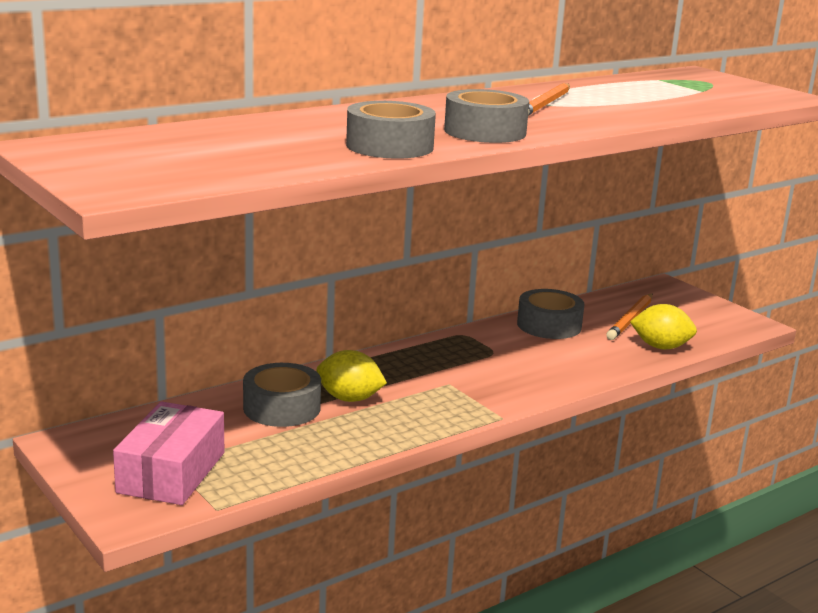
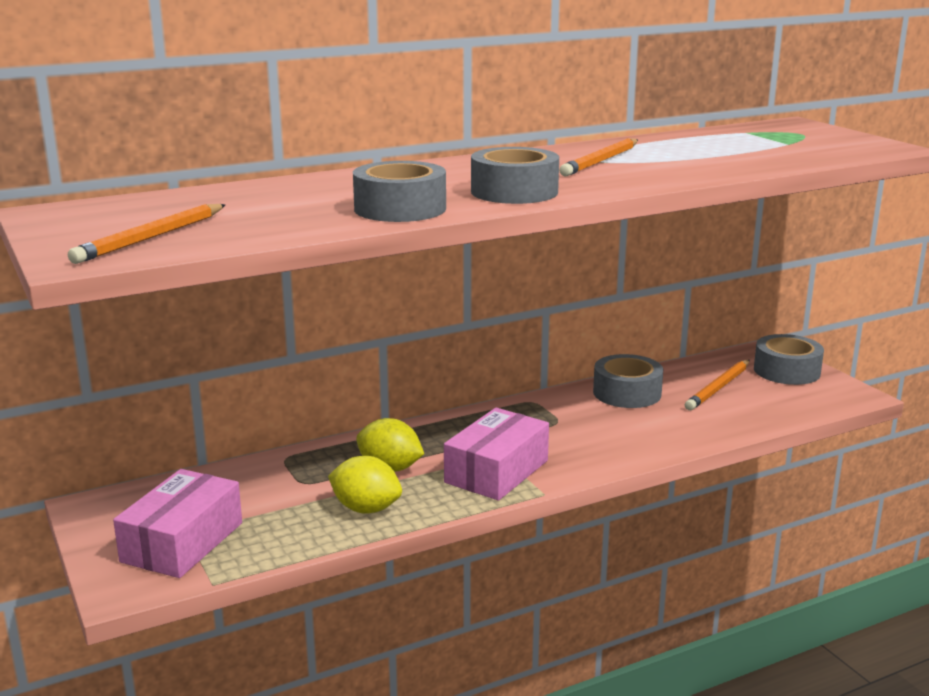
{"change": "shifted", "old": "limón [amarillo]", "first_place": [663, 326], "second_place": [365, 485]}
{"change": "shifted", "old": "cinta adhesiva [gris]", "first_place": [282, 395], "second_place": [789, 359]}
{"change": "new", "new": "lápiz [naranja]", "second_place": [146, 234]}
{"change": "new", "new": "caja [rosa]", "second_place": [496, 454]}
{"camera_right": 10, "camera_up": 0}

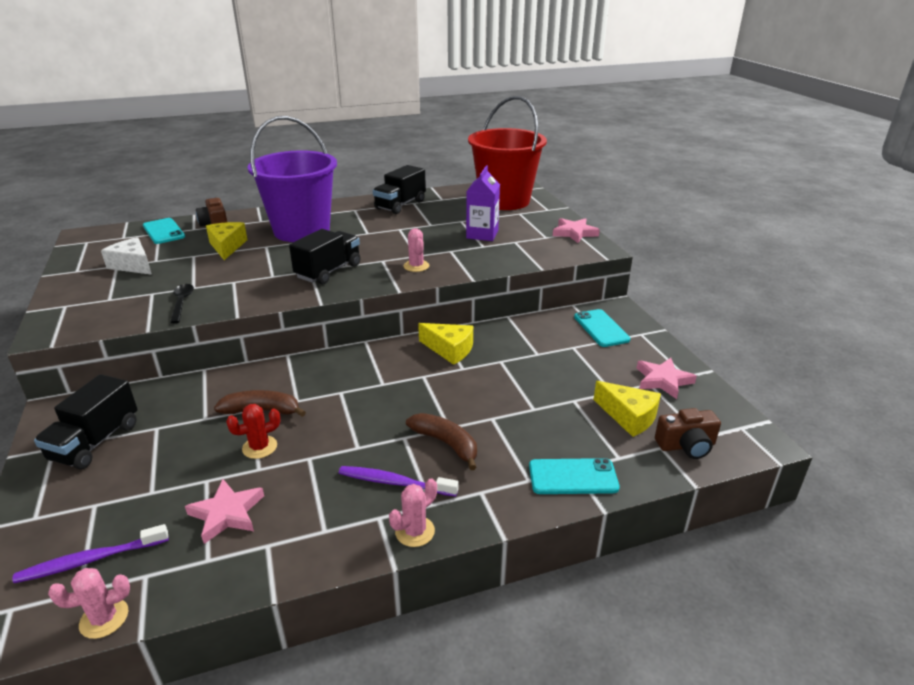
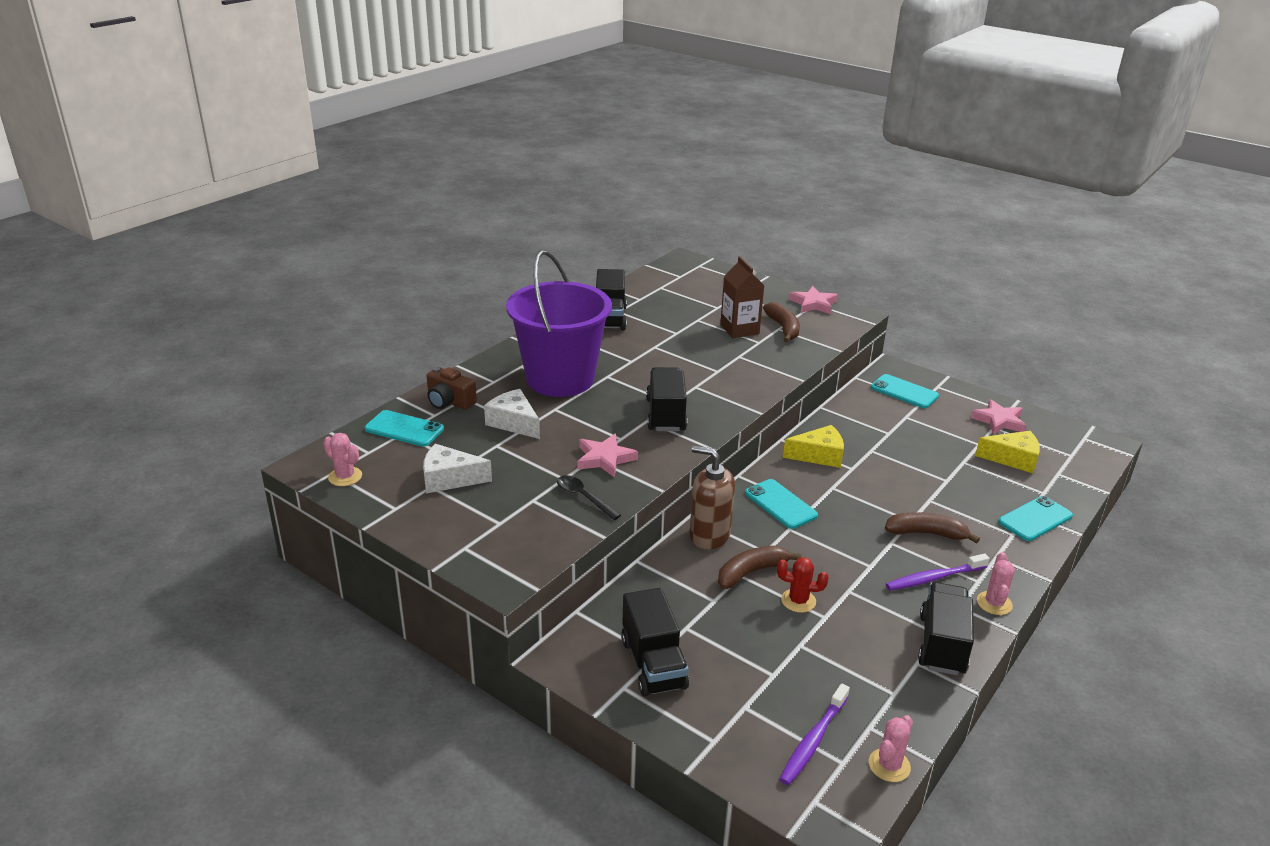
{"change": "gone", "old": "balde [rojo]", "first_place": [507, 153]}
{"change": "repainted", "old": "cartón de leche [morado]", "new": "cartón de leche [marrón]", "first_place": [483, 203], "second_place": [742, 297]}
{"change": "repainted", "old": "queso [amarillo]", "new": "queso [blanco]", "first_place": [226, 241], "second_place": [512, 414]}
{"change": "shifted", "old": "cactus [rosa]", "first_place": [416, 250], "second_place": [342, 459]}
{"change": "rotated", "old": "cactus [rojo]", "first_place": [253, 431], "second_place": [803, 585], "degrees": 75}
{"change": "gone", "old": "cámara [marrón]", "first_place": [688, 433]}
{"change": "shifted", "old": "estrella [rosa]", "first_place": [224, 511], "second_place": [607, 456]}
{"change": "new", "new": "plátano [marrón]", "second_place": [781, 322]}
{"change": "new", "new": "dispensador de jabón [marrón]", "second_place": [712, 497]}
{"change": "new", "new": "móvil [turquesa]", "second_place": [781, 504]}
{"change": "new", "new": "camión [negro]", "second_place": [946, 628]}
{"camera_right": -35, "camera_up": 0}

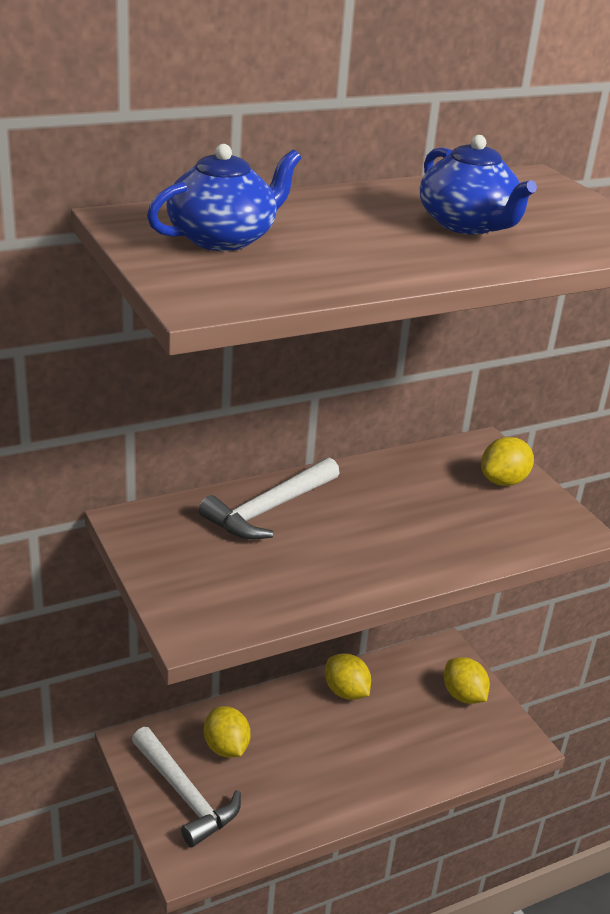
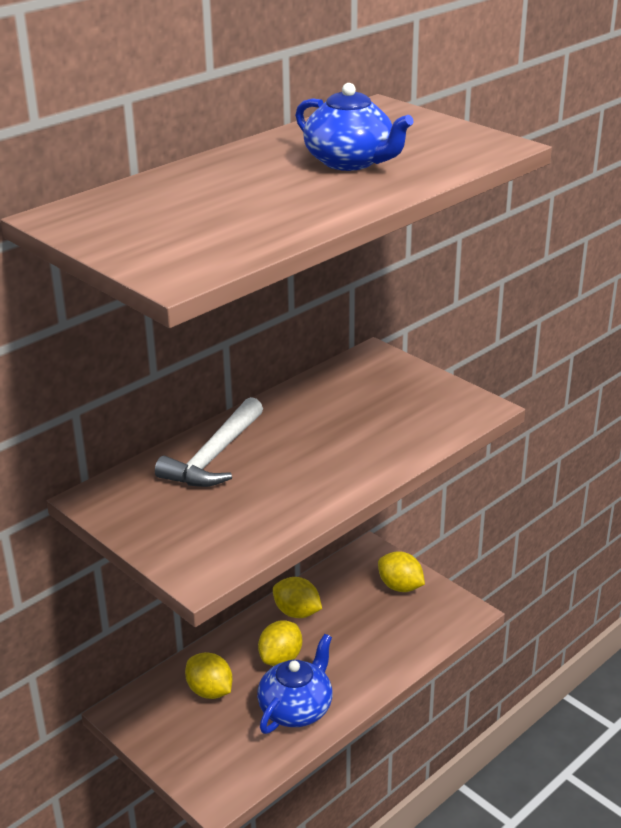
{"change": "shifted", "old": "tetera [azul]", "first_place": [224, 197], "second_place": [295, 684]}
{"change": "shifted", "old": "limón [amarillo]", "first_place": [507, 461], "second_place": [280, 643]}
{"change": "gone", "old": "martillo [blanco]", "first_place": [186, 787]}
{"camera_right": -15, "camera_up": 0}

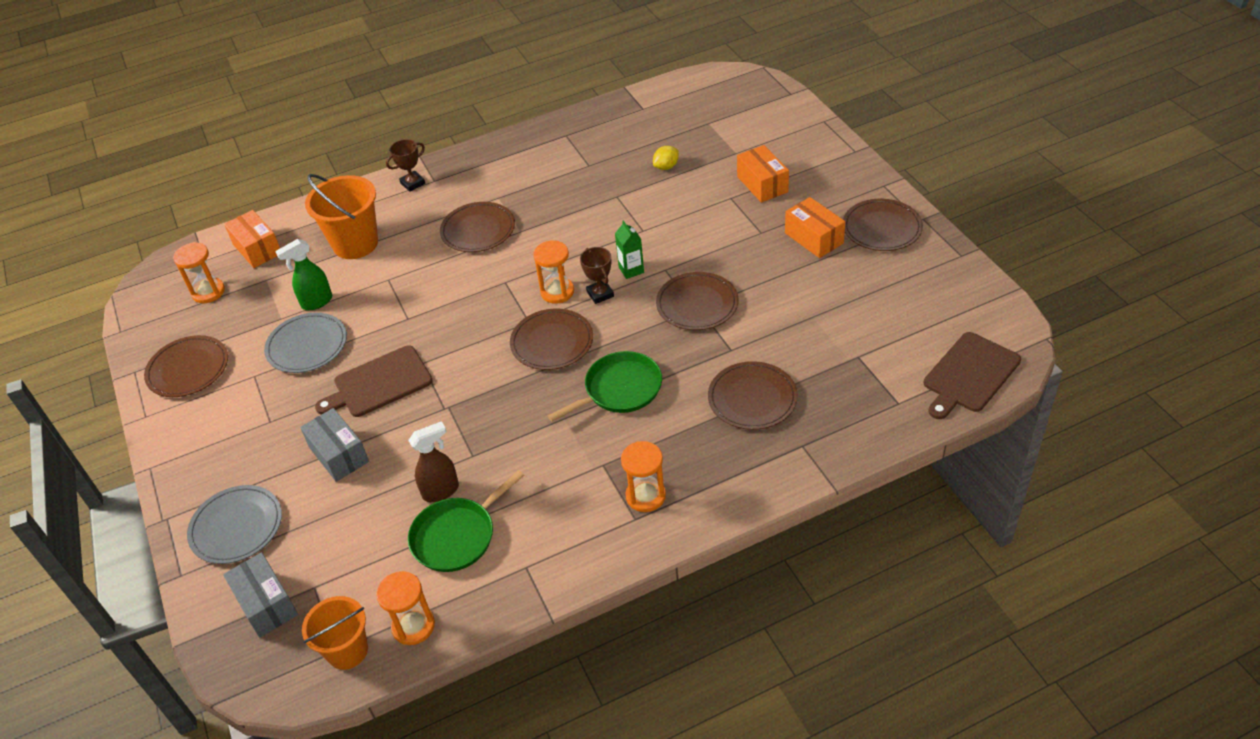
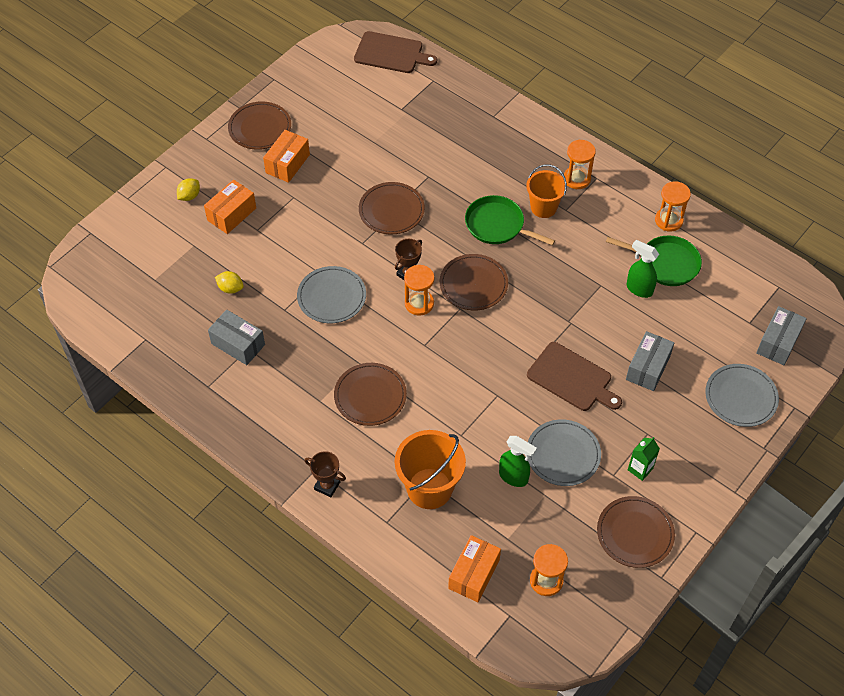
{"change": "shifted", "old": "cartón de leche [verde]", "first_place": [629, 249], "second_place": [644, 459]}
{"change": "gone", "old": "plato [marrón]", "first_place": [753, 395]}
{"change": "repainted", "old": "pulverizador [marrón]", "new": "pulverizador [verde]", "first_place": [433, 461], "second_place": [643, 269]}
{"change": "shifted", "old": "reloj de arena [naranja]", "first_place": [405, 608], "second_place": [673, 206]}
{"change": "shifted", "old": "balde [naranja]", "first_place": [335, 633], "second_place": [546, 191]}
{"change": "new", "new": "limón [amarillo]", "second_place": [188, 189]}
{"change": "new", "new": "plato [gris]", "second_place": [331, 294]}
{"change": "new", "new": "caja [gris]", "second_place": [236, 337]}
{"camera_right": -120, "camera_up": 10}

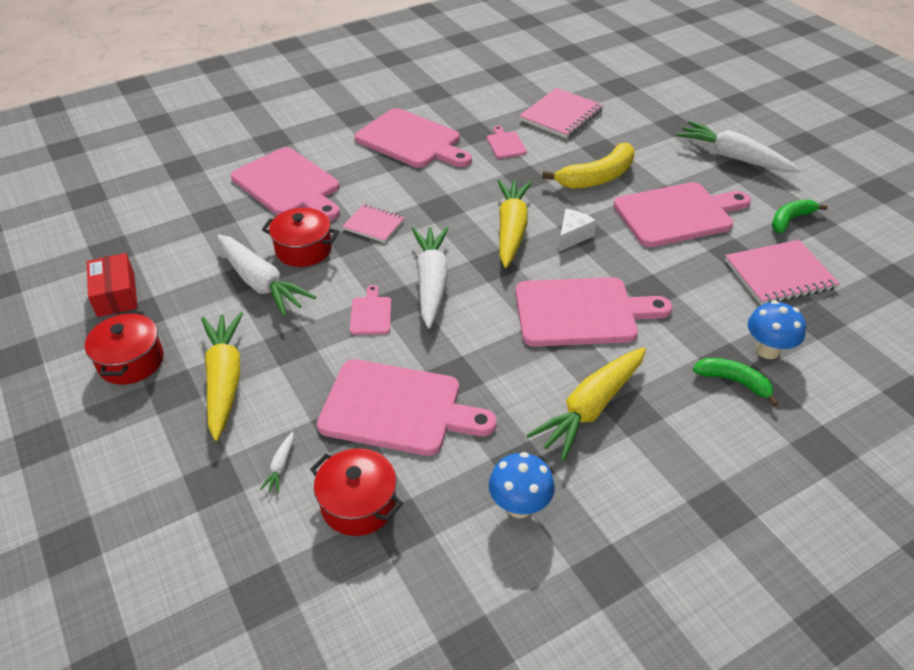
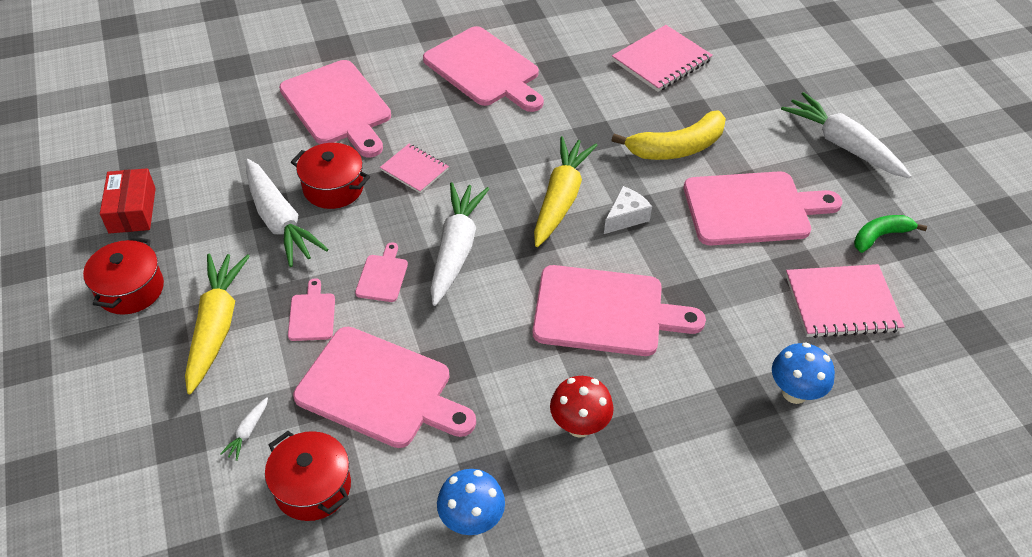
{"change": "shifted", "old": "tabla de cortar [rosa]", "first_place": [507, 142], "second_place": [311, 309]}
{"change": "swapped", "old": "zanahoria [amarillo]", "new": "seta [rojo]", "first_place": [586, 404], "second_place": [582, 407]}
{"change": "gone", "old": "plátano [verde]", "first_place": [735, 382]}
{"camera_right": 10, "camera_up": 5}

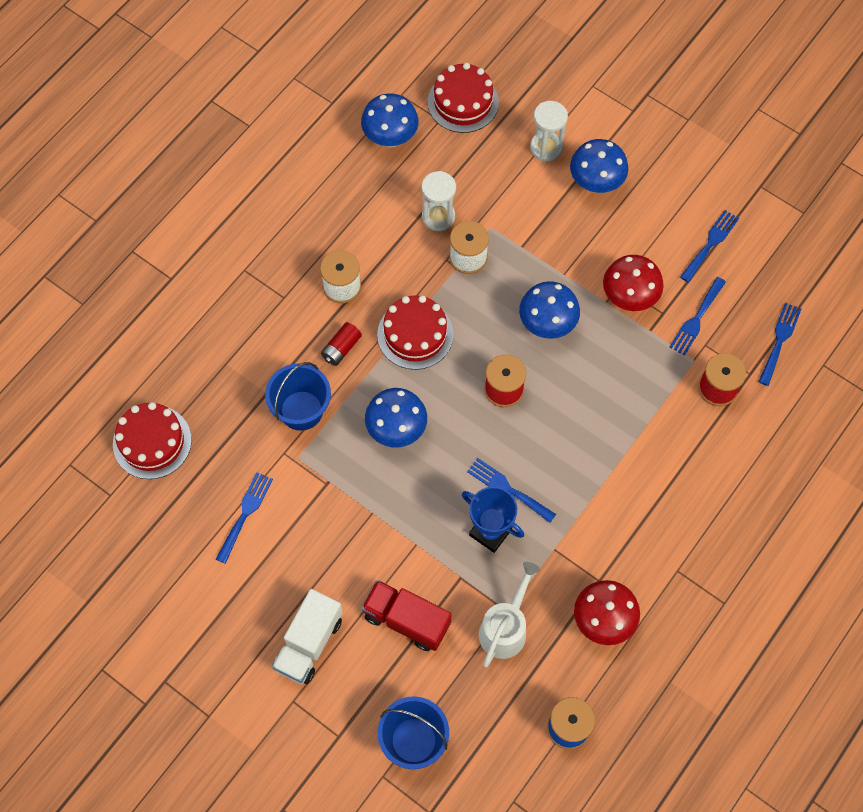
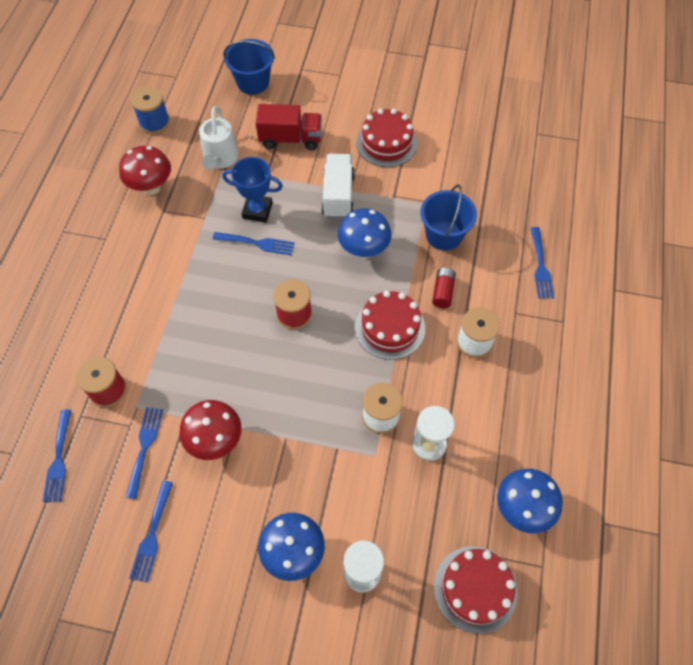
{"change": "gone", "old": "seta [azul]", "first_place": [549, 310]}
{"change": "shifted", "old": "tarta [rojo]", "first_place": [152, 440], "second_place": [386, 137]}
{"change": "shifted", "old": "tenedor [azul]", "first_place": [244, 518], "second_place": [542, 263]}
{"change": "shifted", "old": "camión [blanco]", "first_place": [307, 636], "second_place": [338, 186]}
{"camera_right": 155, "camera_up": -5}

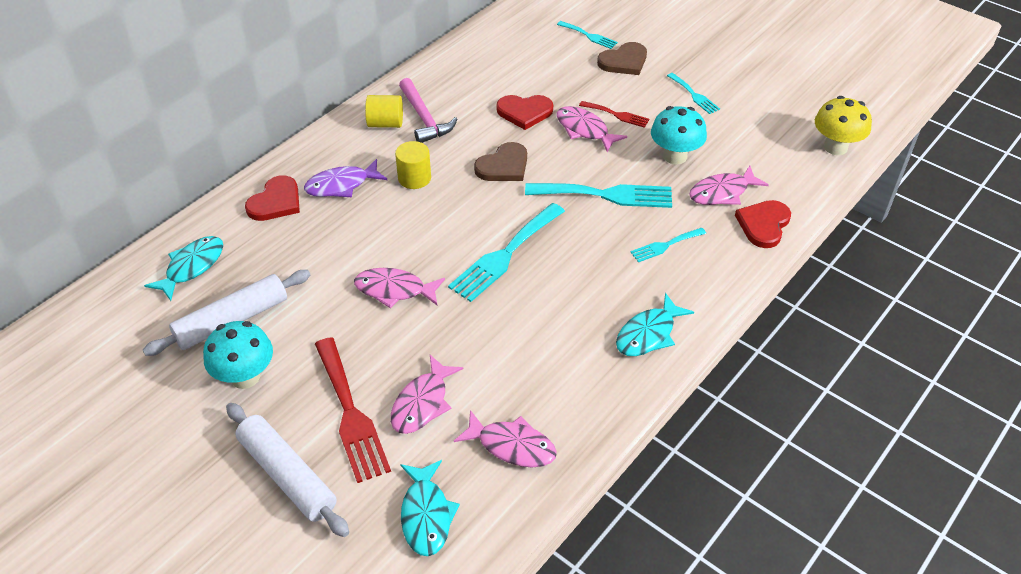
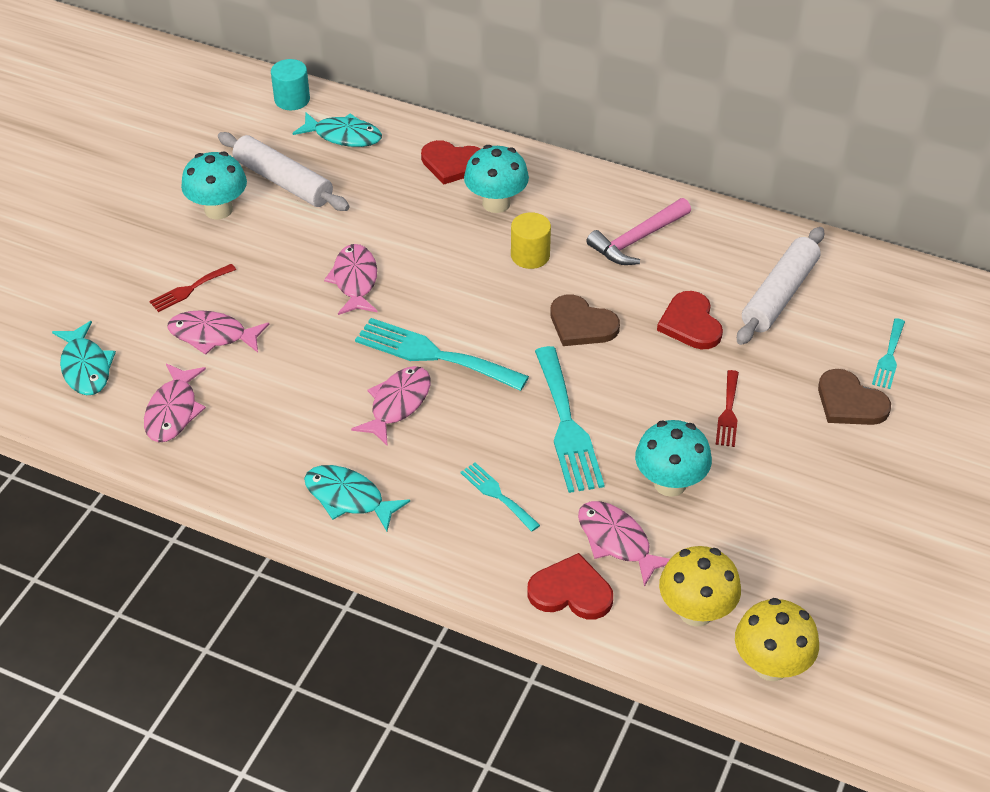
{"change": "gone", "old": "tenedor [turquesa]", "first_place": [693, 93]}
{"change": "gone", "old": "cilindro [amarillo]", "first_place": [384, 111]}
{"change": "shifted", "old": "pez [rosa]", "first_place": [592, 129], "second_place": [391, 406]}
{"change": "swapped", "old": "pez [morado]", "new": "seta [turquesa]", "first_place": [345, 178], "second_place": [496, 179]}
{"change": "scaled", "old": "tenedor [rojo]", "first_place": [353, 410], "second_place": [192, 288], "factor": 0.53}
{"change": "shifted", "old": "rodillo [blanco]", "first_place": [287, 470], "second_place": [780, 286]}
{"change": "rotated", "old": "pez [turquesa]", "first_place": [430, 508], "second_place": [84, 358], "degrees": -90}
{"change": "new", "new": "cilindro [turquesa]", "second_place": [290, 84]}
{"change": "new", "new": "seta [amarillo]", "second_place": [700, 586]}
{"camera_right": 75, "camera_up": 0}

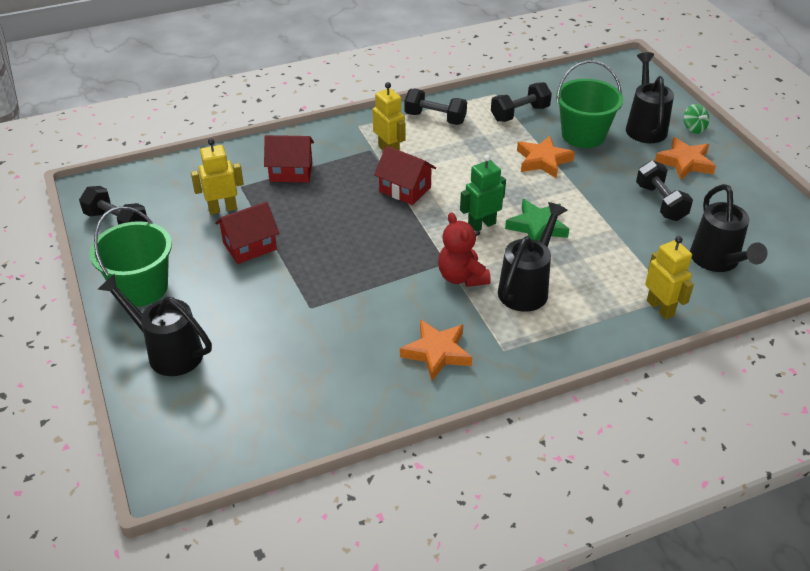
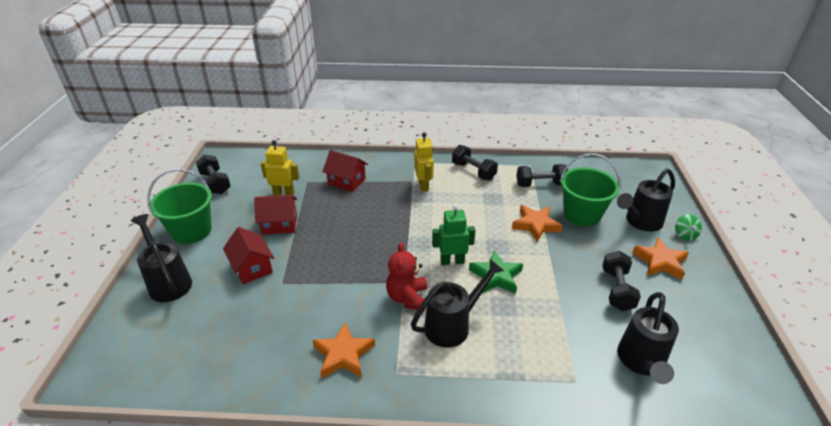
{"change": "rotated", "old": "regadera [negro]", "first_place": [650, 97], "second_place": [646, 200], "degrees": -150}
{"change": "shifted", "old": "casa [rojo]", "first_place": [405, 175], "second_place": [248, 255]}
{"change": "gone", "old": "robot [amarillo]", "first_place": [669, 278]}
{"camera_right": 25, "camera_up": -5}

